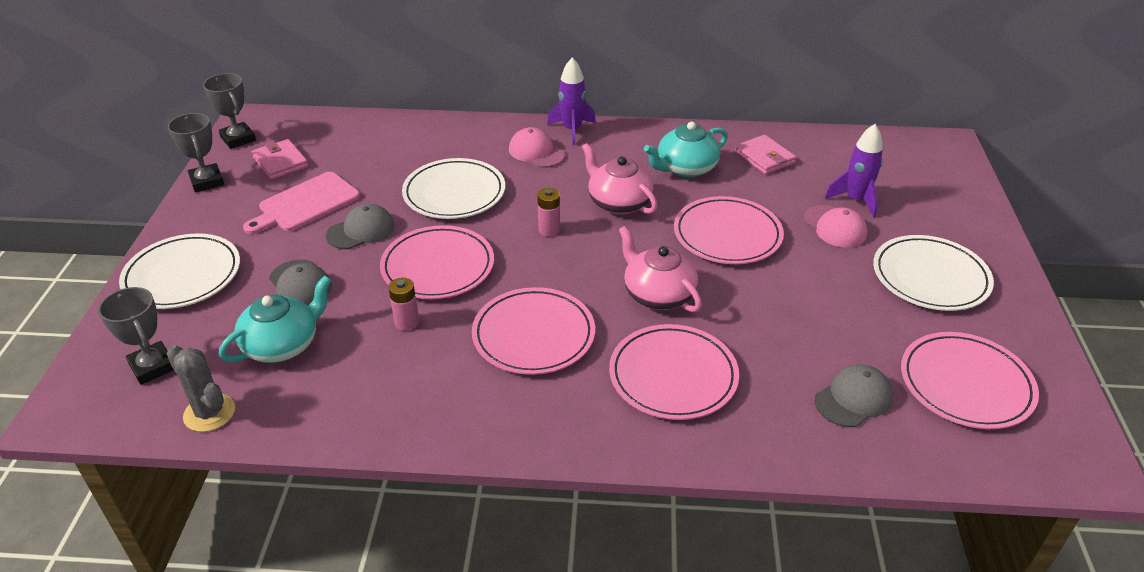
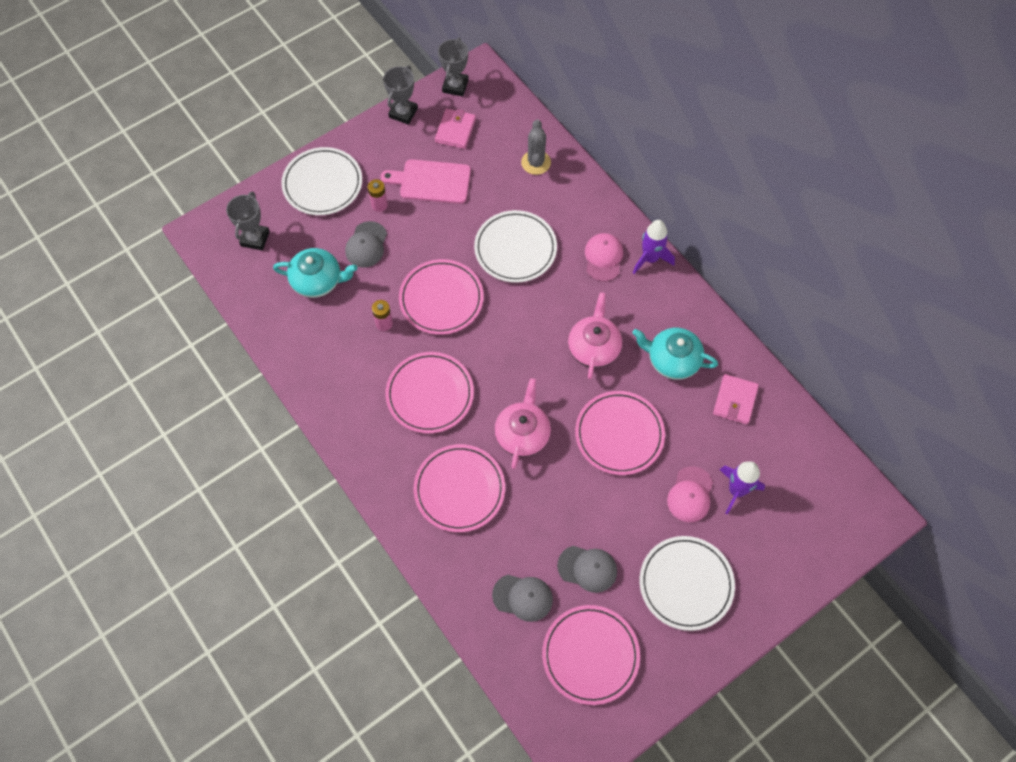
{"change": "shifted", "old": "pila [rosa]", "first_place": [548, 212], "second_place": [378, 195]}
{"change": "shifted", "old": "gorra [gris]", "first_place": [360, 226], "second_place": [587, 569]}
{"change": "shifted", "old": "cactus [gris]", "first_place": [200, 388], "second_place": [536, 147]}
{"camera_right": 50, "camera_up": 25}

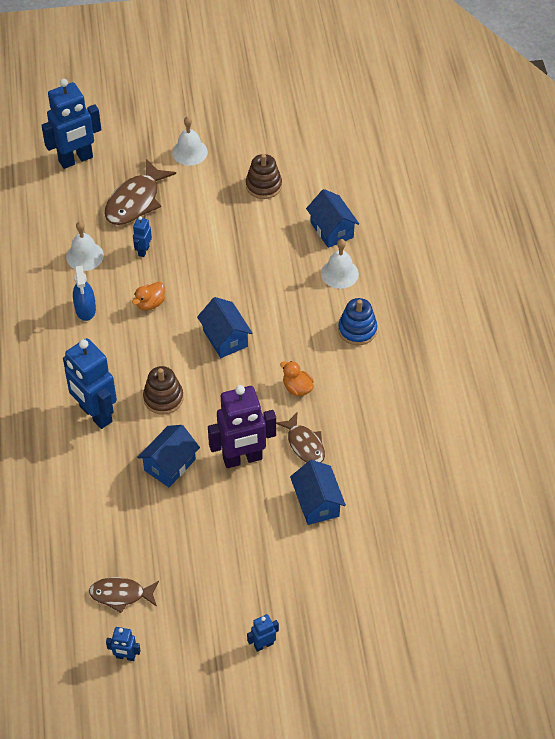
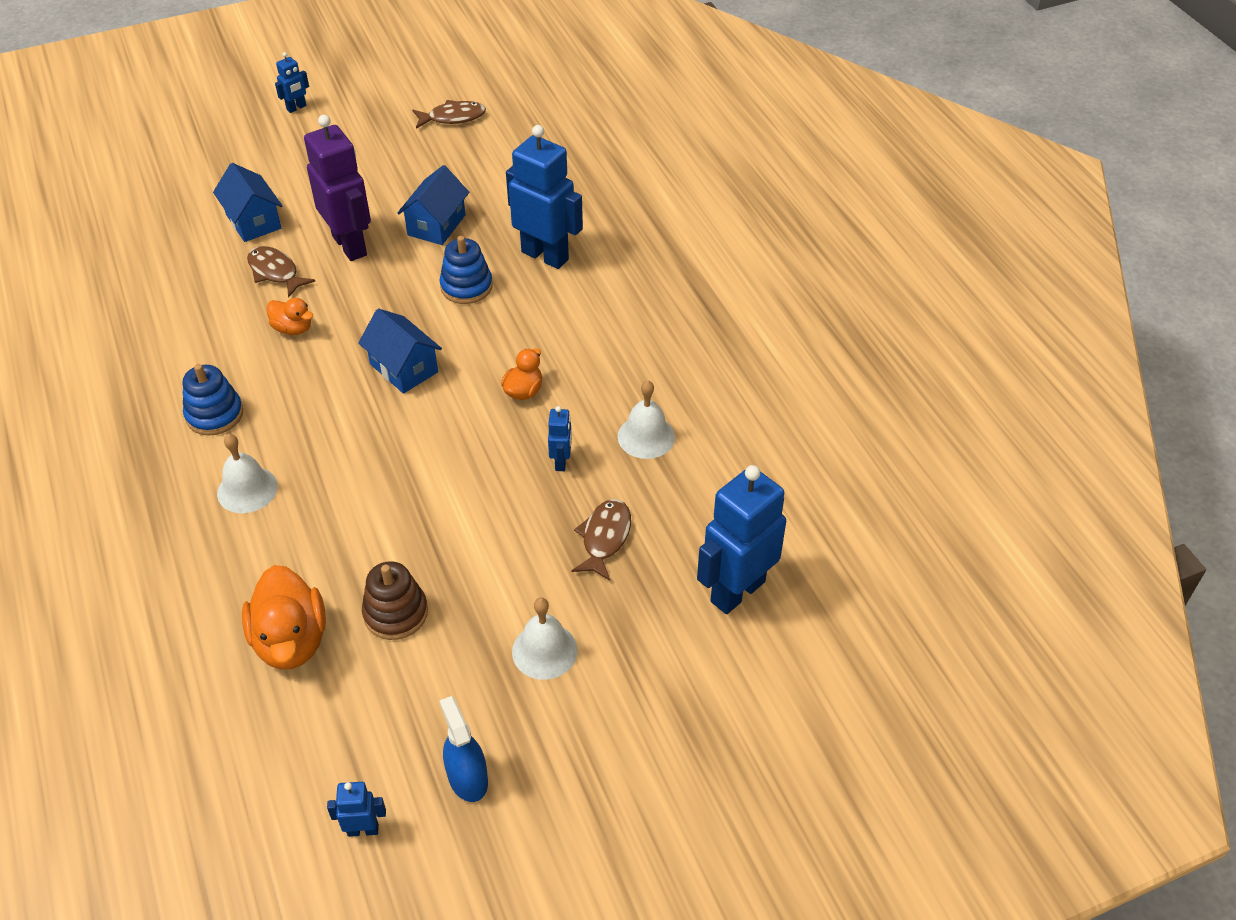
{"change": "scaled", "old": "pez [marrón]", "first_place": [140, 192], "second_place": [601, 540], "factor": 0.64}
{"change": "gone", "old": "casa [azul]", "first_place": [332, 218]}
{"change": "shifted", "old": "pulverizador [azul]", "first_place": [84, 293], "second_place": [463, 749]}
{"change": "repainted", "old": "juguete apilable [marrón]", "new": "juguete apilable [azul]", "first_place": [163, 390], "second_place": [466, 270]}
{"change": "rotated", "old": "robot [morado]", "first_place": [242, 426], "second_place": [337, 188], "degrees": 90}
{"change": "shifted", "old": "robot [azul]", "first_place": [123, 644], "second_place": [356, 809]}
{"change": "new", "new": "pato [naranja]", "second_place": [284, 617]}
{"camera_right": 165, "camera_up": -5}

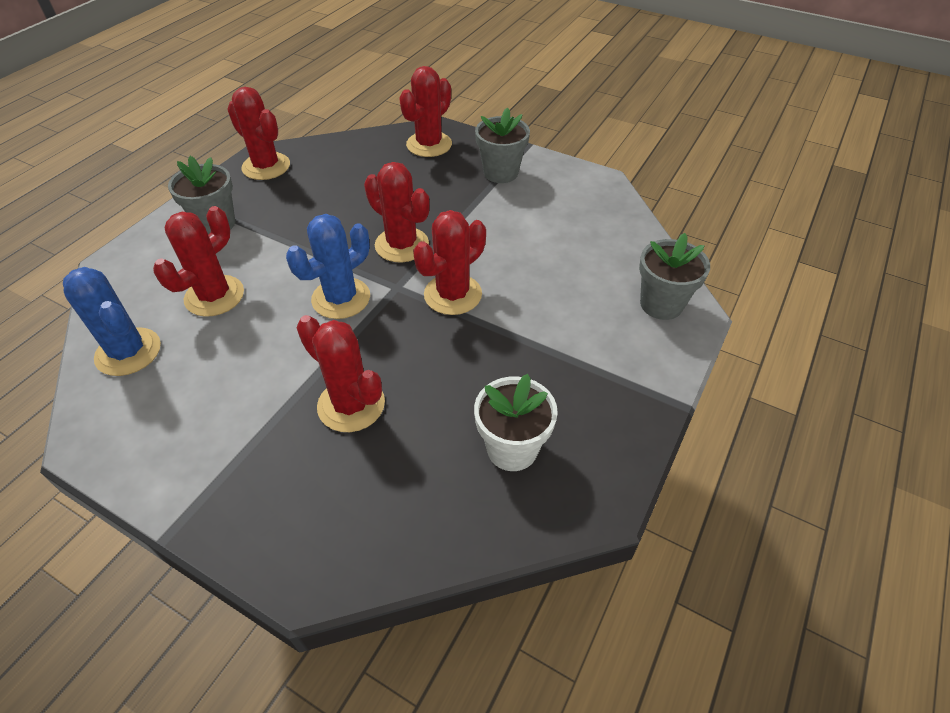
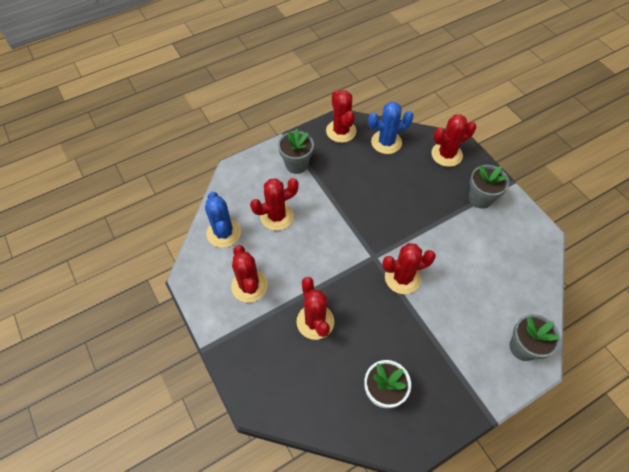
{"change": "shifted", "old": "cactus [rojo]", "first_place": [397, 212], "second_place": [249, 274]}
{"change": "shifted", "old": "cactus [azul]", "first_place": [328, 266], "second_place": [391, 128]}
{"camera_right": 30, "camera_up": 10}

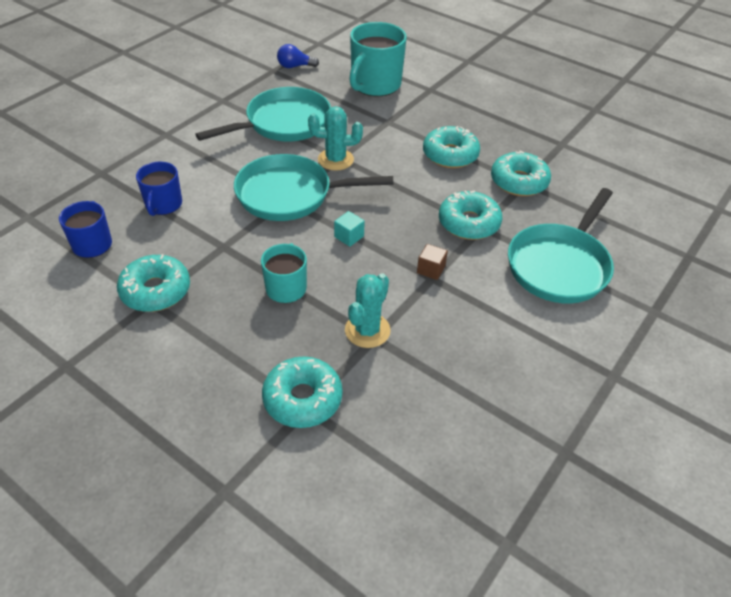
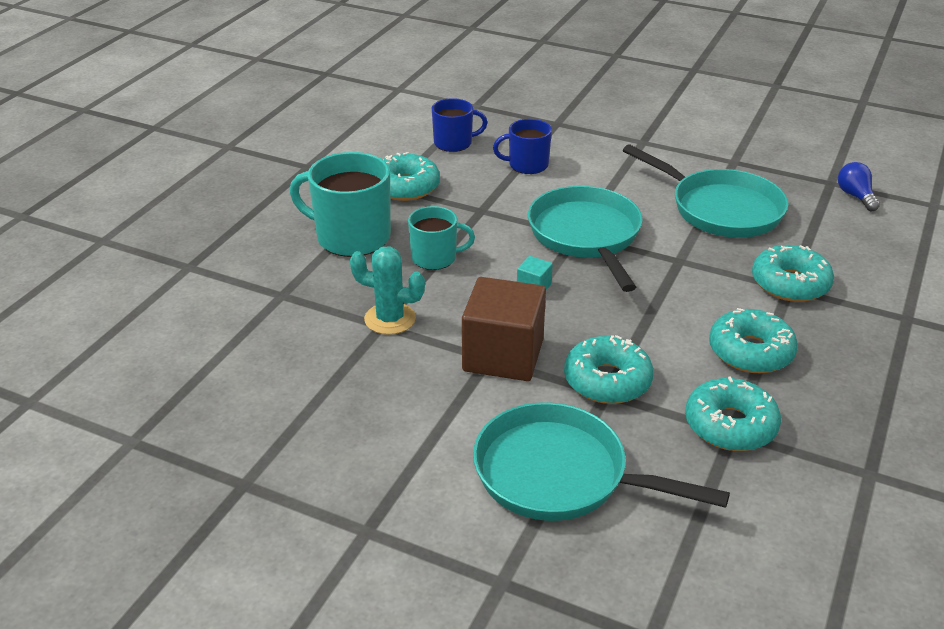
{"change": "shifted", "old": "taza [turquesa]", "first_place": [378, 59], "second_place": [340, 204]}
{"change": "gone", "old": "cactus [turquesa]", "first_place": [335, 138]}
{"change": "scaled", "old": "cubo [marrón]", "first_place": [432, 262], "second_place": [504, 329], "factor": 2.4}
{"change": "shifted", "old": "rosquilla [turquesa]", "first_place": [302, 392], "second_place": [793, 273]}
{"camera_right": 80, "camera_up": -10}

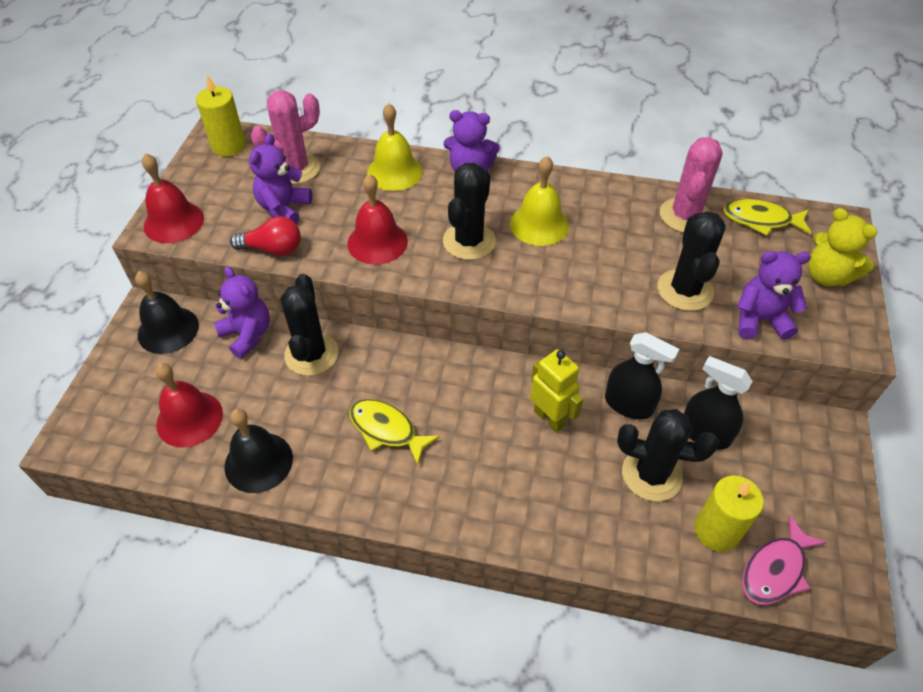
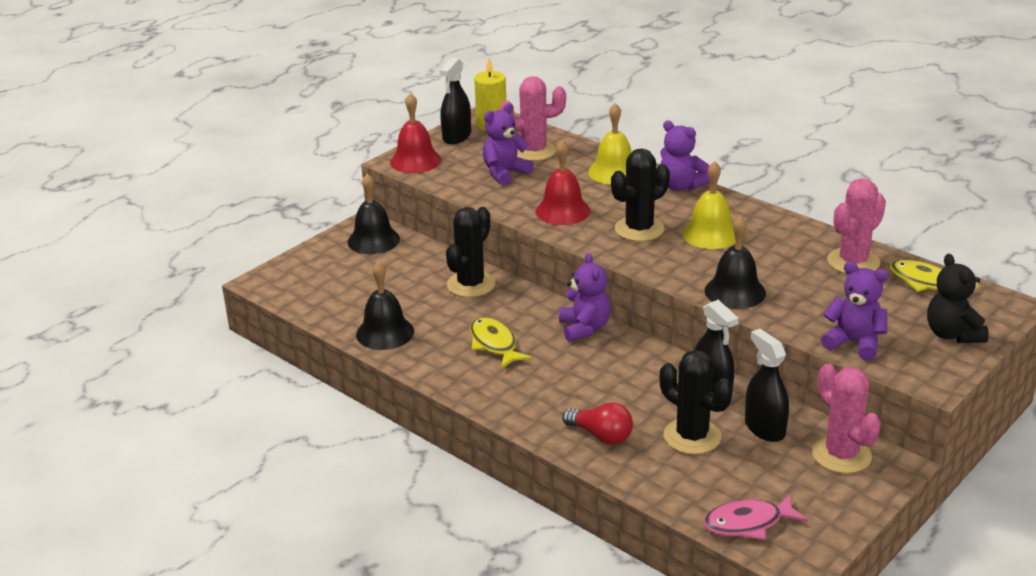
{"change": "repainted", "old": "osito [amarillo]", "new": "osito [negro]", "first_place": [842, 247], "second_place": [958, 298]}
{"change": "gone", "old": "cactus [negro]", "first_place": [691, 261]}
{"change": "shifted", "old": "bombilla [rojo]", "first_place": [265, 236], "second_place": [597, 424]}
{"change": "shifted", "old": "osito [morado]", "first_place": [242, 313], "second_place": [585, 297]}
{"change": "gone", "old": "robot [amarillo]", "first_place": [556, 391]}
{"change": "gone", "old": "campana [rojo]", "first_place": [189, 405]}
{"change": "gone", "old": "vela [amarillo]", "first_place": [729, 513]}
{"change": "new", "new": "pulverizador [negro]", "second_place": [455, 101]}
{"change": "new", "new": "campana [negro]", "second_place": [735, 262]}
{"change": "new", "new": "cactus [rosa]", "second_place": [846, 419]}
{"camera_right": 30, "camera_up": -20}

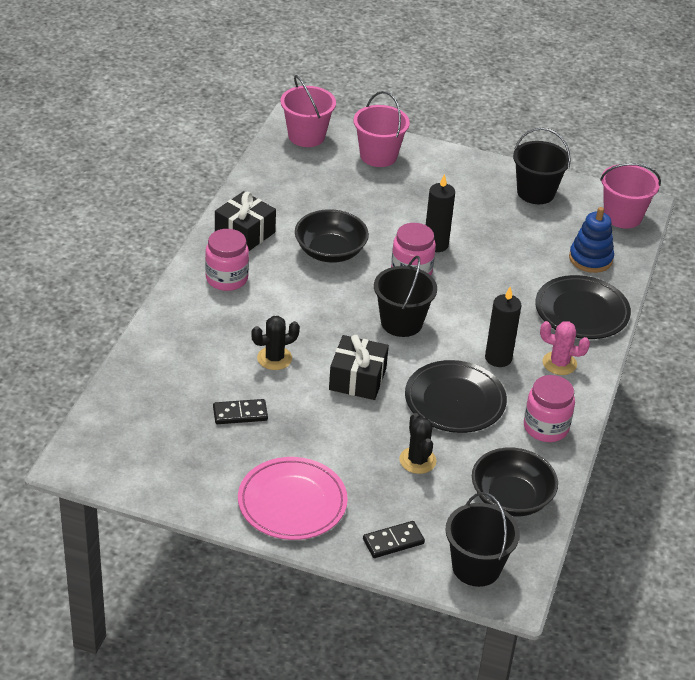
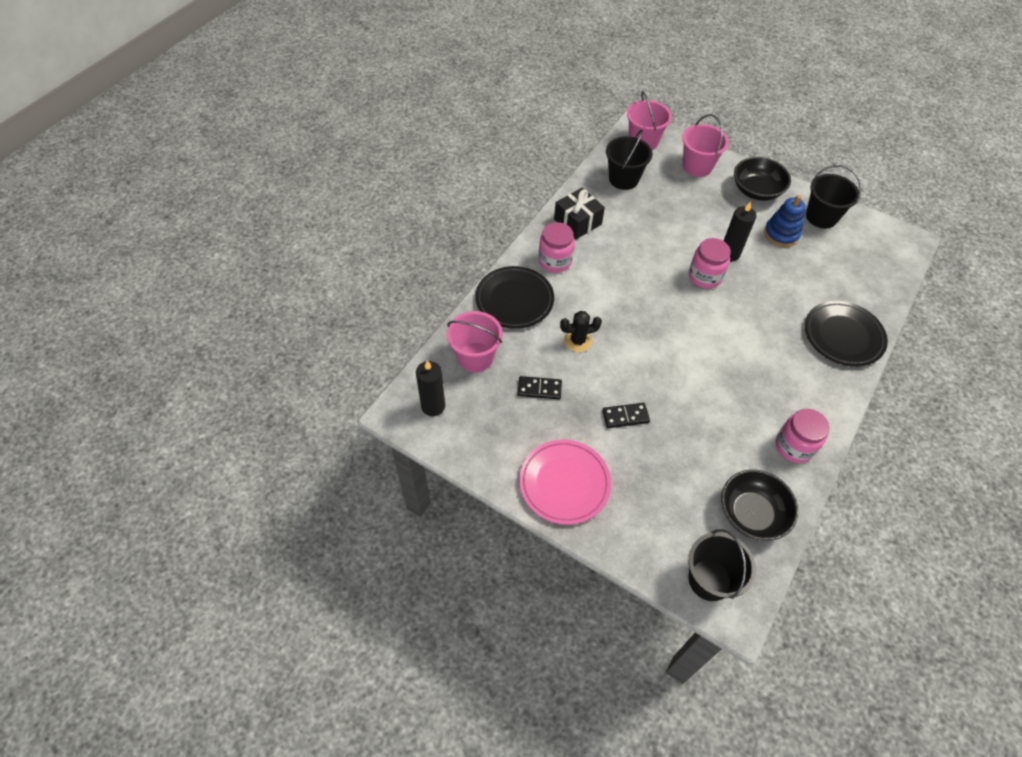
{"change": "shifted", "old": "balde [rosa]", "first_place": [630, 196], "second_place": [475, 341]}
{"change": "shifted", "old": "juguete apilable [azul]", "first_place": [591, 240], "second_place": [784, 221]}
{"change": "shifted", "old": "cuenco [negro]", "first_place": [332, 236], "second_place": [762, 179]}
{"change": "shifted", "old": "balde [negro]", "first_place": [405, 296], "second_place": [629, 159]}
{"change": "shifted", "old": "vela [negro]", "first_place": [503, 327], "second_place": [430, 388]}
{"change": "gone", "old": "cactus [rosa]", "first_place": [565, 348]}
{"change": "gone", "old": "regalo [negro]", "first_place": [359, 367]}
{"change": "shifted", "old": "plato [negro]", "first_place": [456, 396], "second_place": [514, 297]}
{"change": "gone", "old": "cactus [negro]", "first_place": [417, 443]}
{"change": "shifted", "old": "ficha de dominó [negro]", "first_place": [394, 539], "second_place": [626, 415]}
{"camera_right": 15, "camera_up": 15}

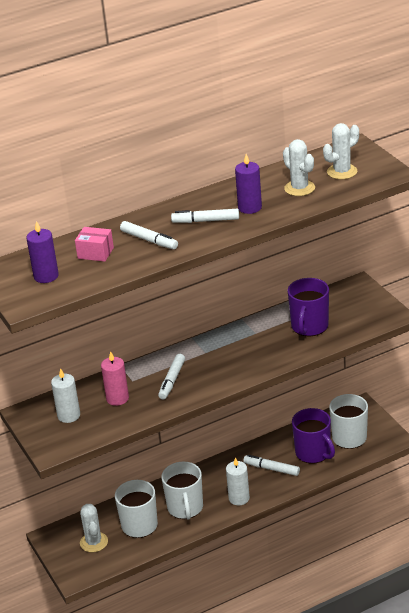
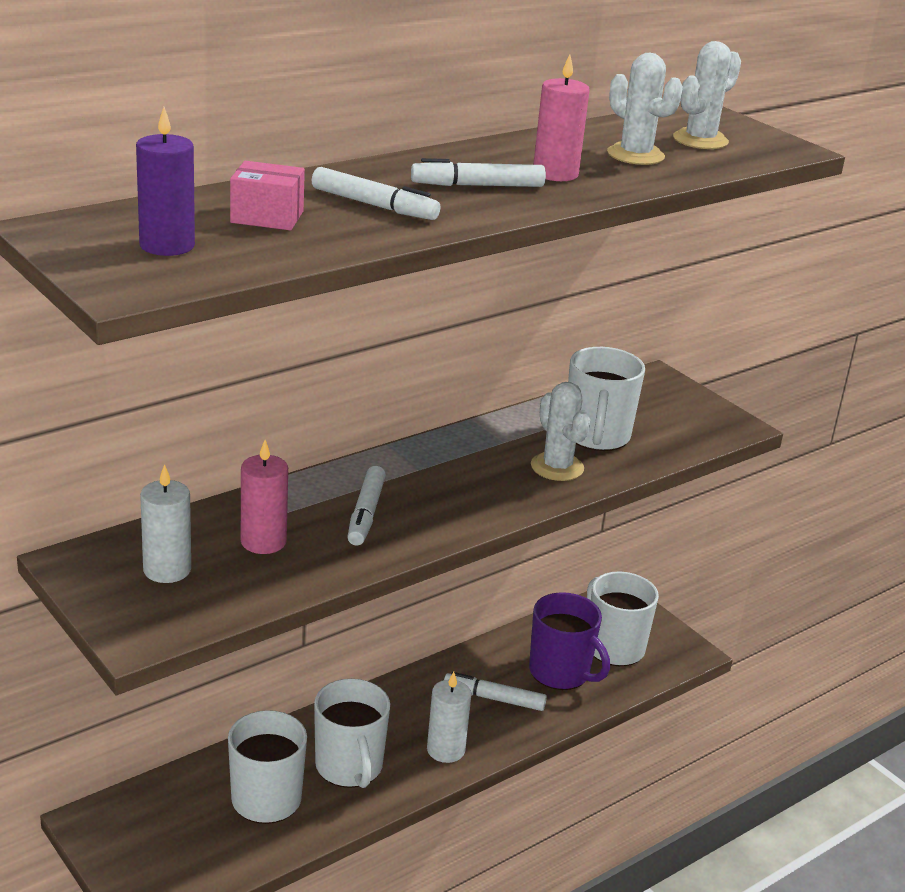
{"change": "repainted", "old": "vela [morado]", "new": "vela [rosa]", "first_place": [248, 184], "second_place": [561, 117]}
{"change": "repainted", "old": "taza [morado]", "new": "taza [blanco]", "first_place": [308, 307], "second_place": [606, 399]}
{"change": "shifted", "old": "cactus [blanco]", "first_place": [94, 528], "second_place": [560, 431]}
{"camera_right": -15, "camera_up": -5}

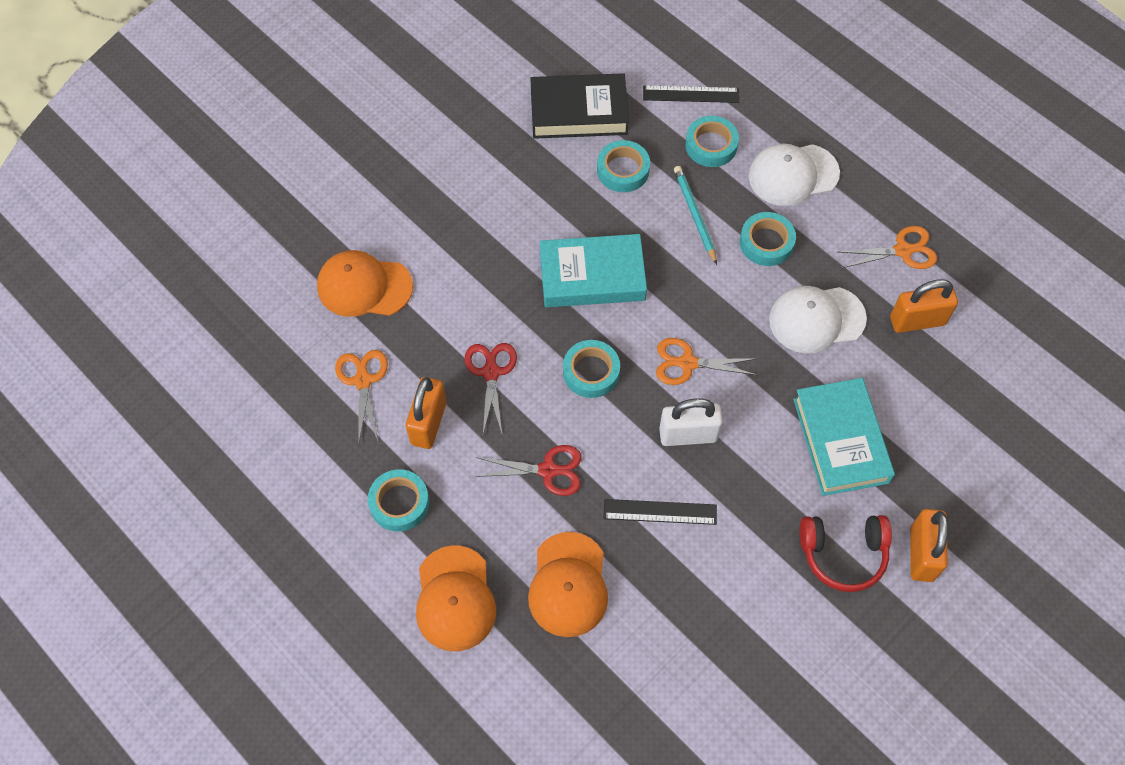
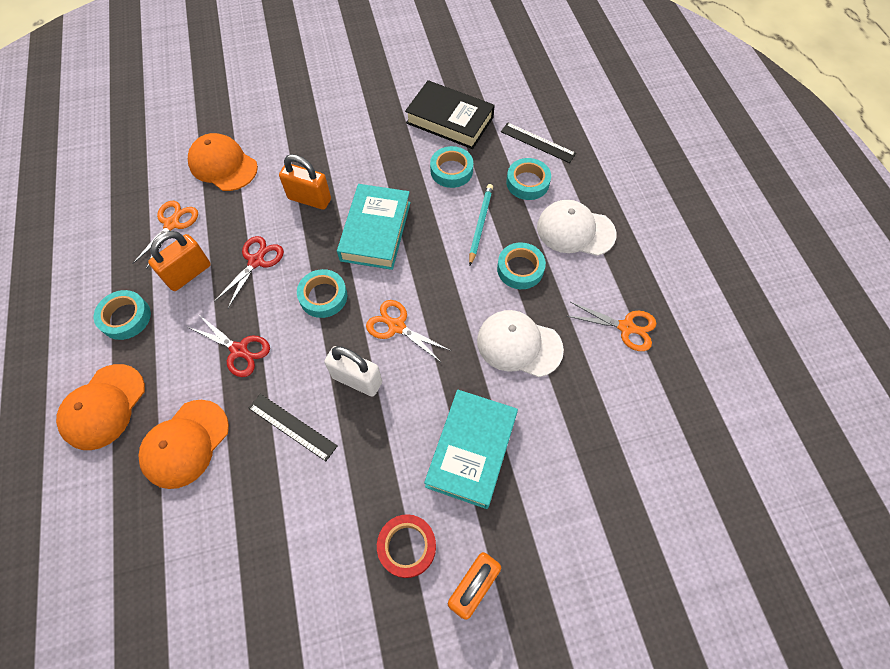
{"change": "rotated", "old": "libro [turquesa]", "first_place": [593, 270], "second_place": [373, 227], "degrees": 75}
{"change": "shifted", "old": "candado [naranja]", "first_place": [924, 306], "second_place": [305, 182]}
{"change": "swapped", "old": "auriculares [rojo]", "new": "cinta adhesiva [rojo]", "first_place": [845, 553], "second_place": [406, 546]}
{"camera_right": 30, "camera_up": 0}

